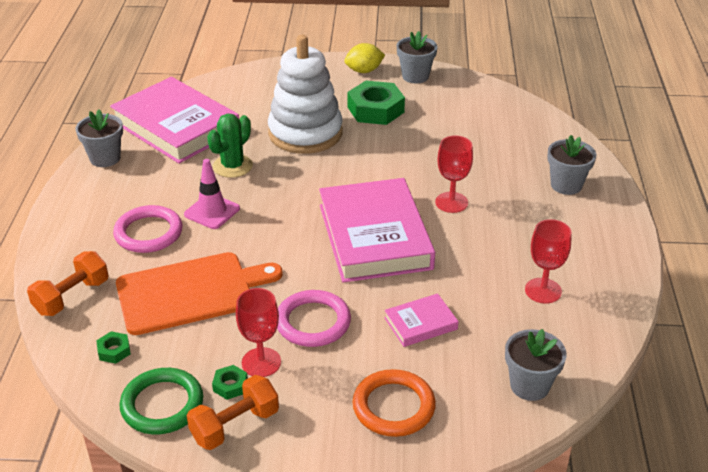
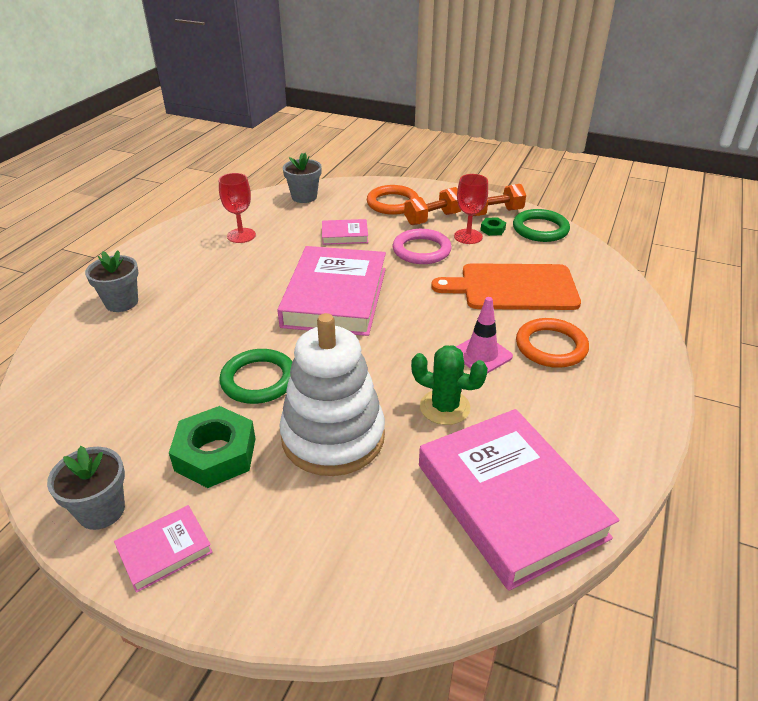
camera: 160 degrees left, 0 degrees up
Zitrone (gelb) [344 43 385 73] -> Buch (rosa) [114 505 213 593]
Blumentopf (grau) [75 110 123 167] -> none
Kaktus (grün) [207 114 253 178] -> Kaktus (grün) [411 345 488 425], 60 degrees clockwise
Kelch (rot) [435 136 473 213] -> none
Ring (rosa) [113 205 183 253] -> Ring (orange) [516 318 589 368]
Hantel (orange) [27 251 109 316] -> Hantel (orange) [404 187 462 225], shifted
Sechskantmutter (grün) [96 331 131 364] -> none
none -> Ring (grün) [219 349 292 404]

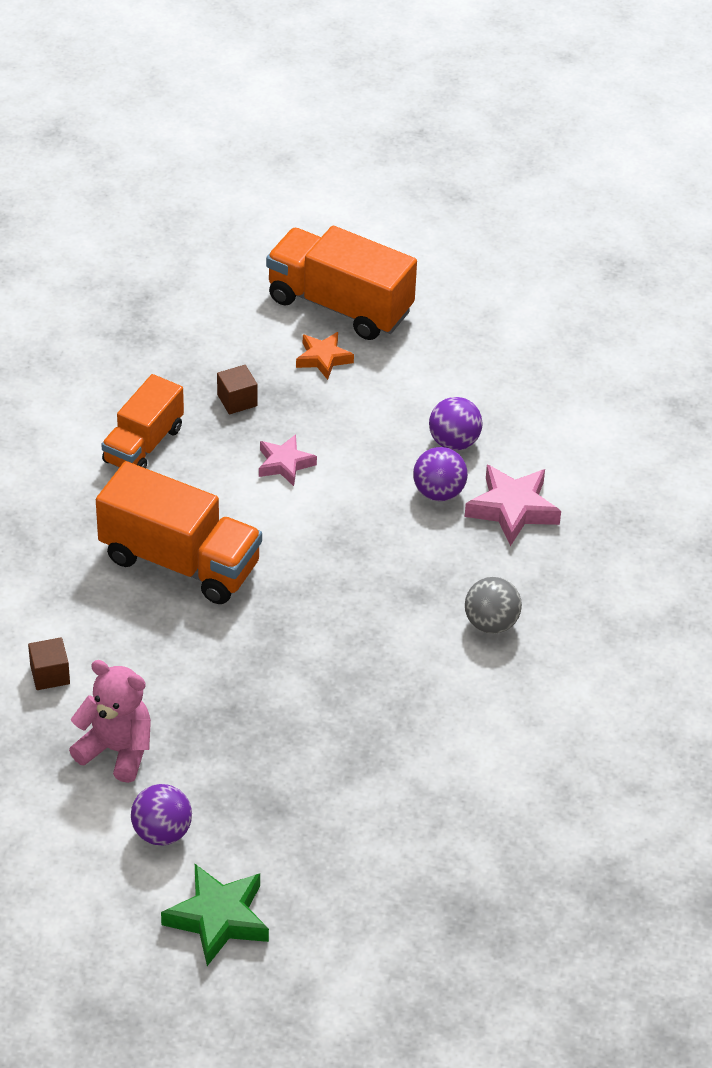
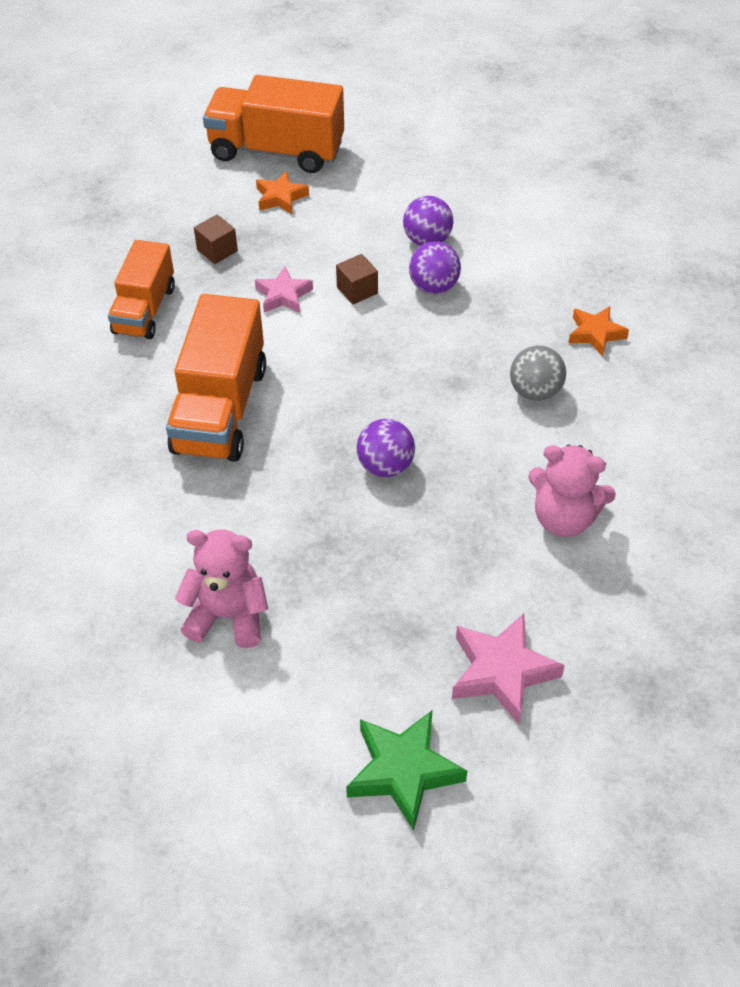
camera: 15 degrees left, 5 degrees up
Lastwagen (orange) [96 461 262 604] -> Lastwagen (orange) [166 294 266 462], 90 degrees clockwise
Stern (rosa) [465 465 561 546] -> Stern (rosa) [452 613 565 724], shifted
Kubus (braun) [28 637 70 690] -> Kubus (braun) [336 254 378 305], shifted
Ball (lila) [131 784 192 846] -> Ball (lila) [356 419 415 477], shifted
none -> Stern (orange) [568 306 629 357]
none -> Teddybär (rosa) [528 445 616 537]

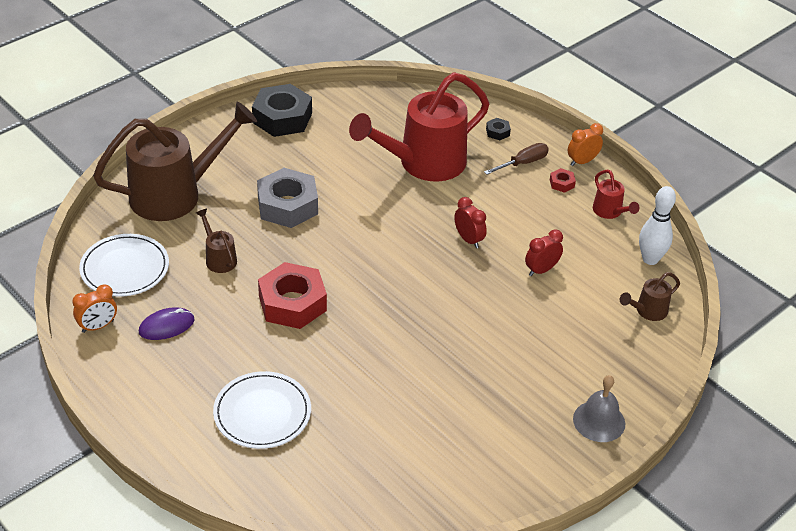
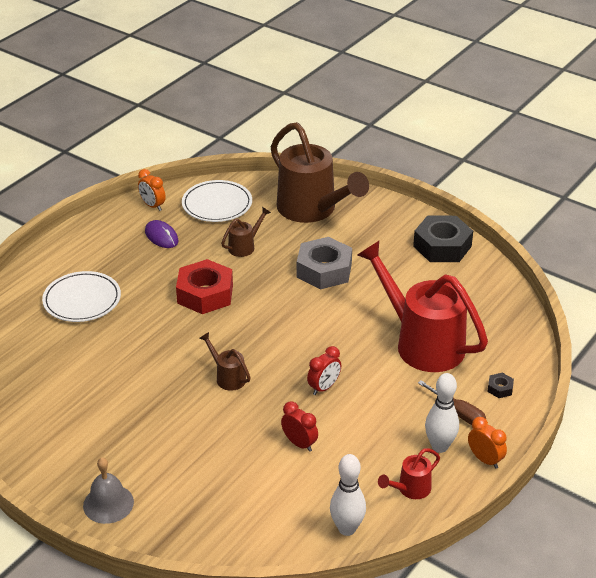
camera: 80 degrees right, 5 degrees down
Sechskantmutter (rot) [550 168 576 193] -> Bowlingkegel (weiß) [425 373 459 453]
Gießkanne (braun) [620 272 680 321] -> Gießkanne (braun) [199 332 251 391], shifted

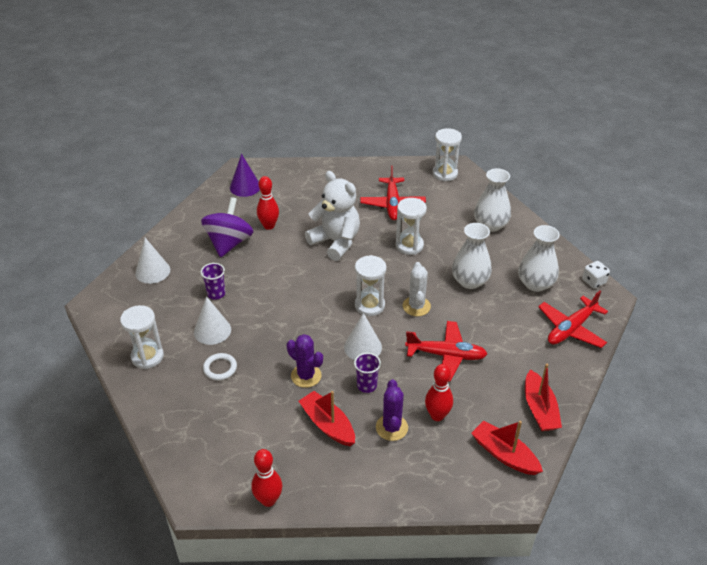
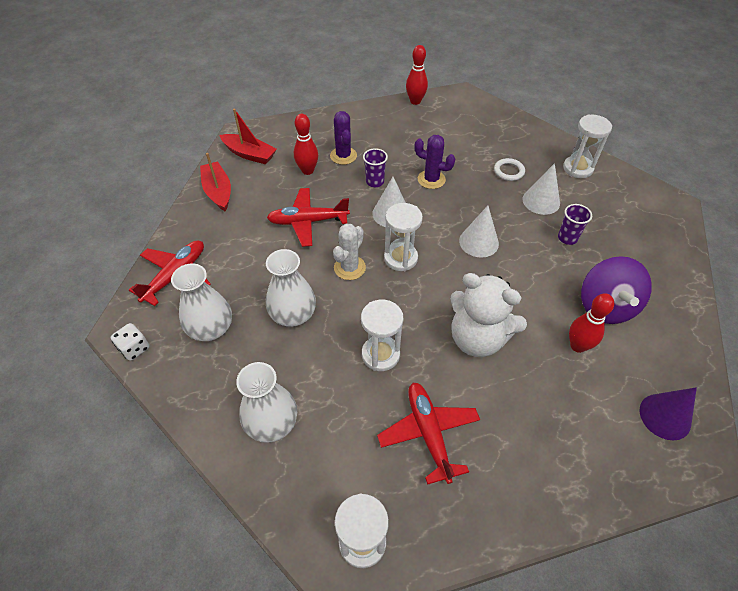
camera: 165 degrees right, 10 degrees up
Kegel (weiß) [135 238 170 284] -> Kegel (weiß) [459 205 499 258], shifted
Kaktus (weiß) [403 262 431 316] -> Kaktus (weiß) [333 223 366 280], 45 degrees clockwise
Boot (rot) [299 391 355 446] -> none

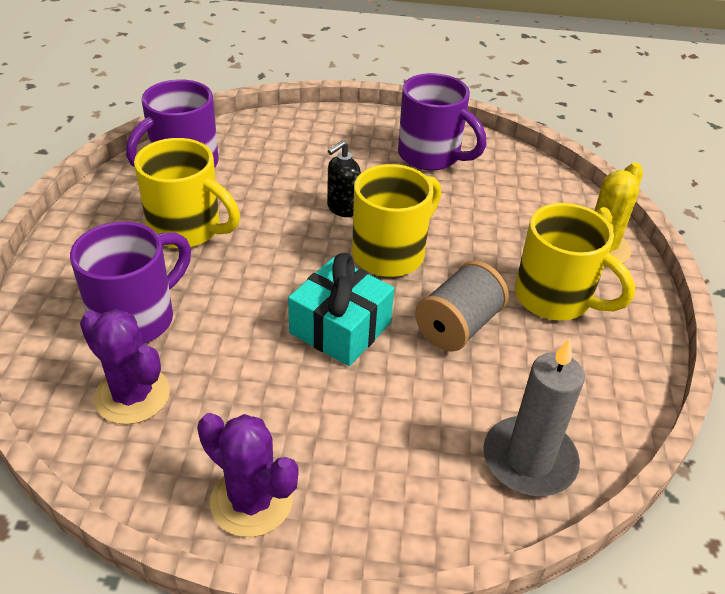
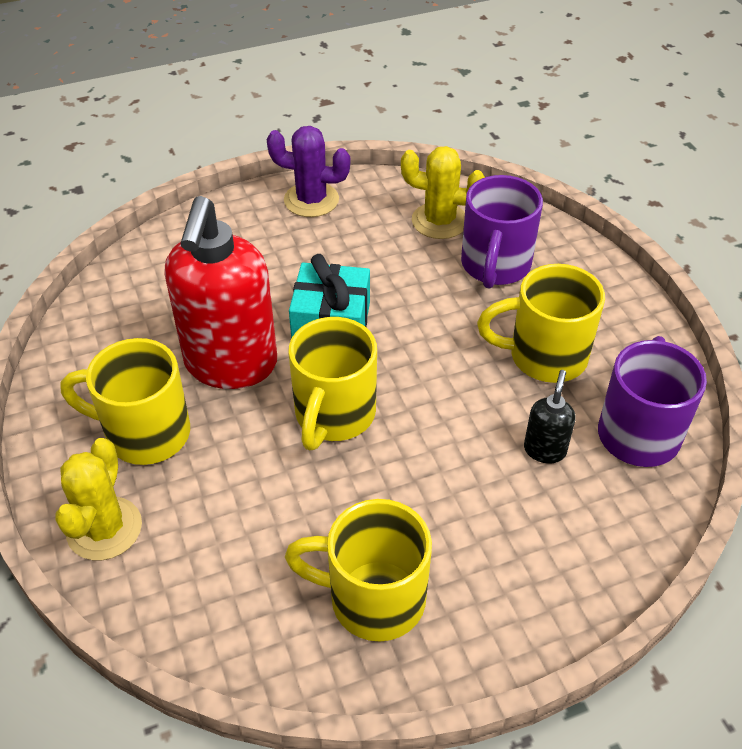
camera: 155 degrees right, 5 degrees up
Tasse (lila) [398 73 487 171] -> Tasse (gelb) [285 499 432 642]
Seifenspender (schwarz) [327 141 361 217] -> Seifenspender (schwarz) [524 370 575 463], shifted
Garnrolle (grau) [415 261 509 351] -> Seifenspender (rot) [164 196 277 389]
Kaktus (lila) [80 309 170 424] -> Kaktus (gelb) [401 146 485 239]
Kerze (grau) [483 338 585 496] -> none

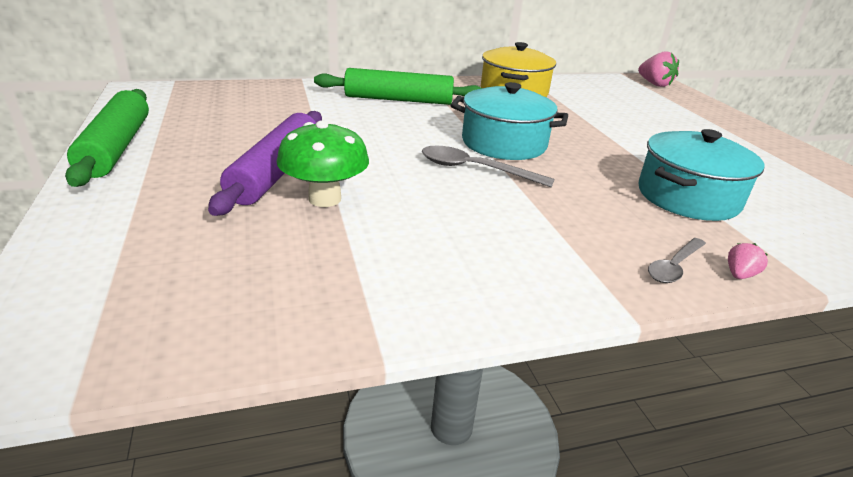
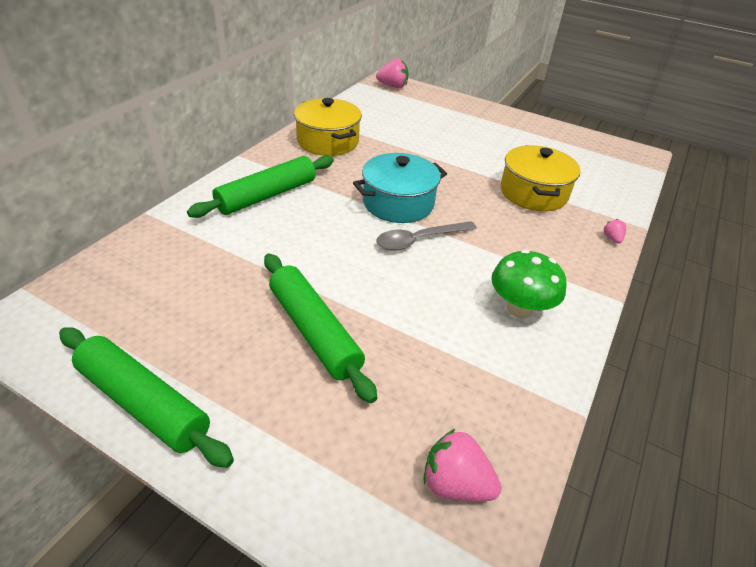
camera: 45 degrees left, 10 degrees up
Nudelholz (lila) [208 111 322 216] -> Nudelholz (grün) [264 254 377 403]
Pilz (grün) [276 120 369 207] -> Pilz (grün) [491 249 566 318], shifted
Kochtopf (türkis) [639 129 765 221] -> Kochtopf (gelb) [501 145 581 211]
Löffel (grau) [648 238 706 283] -> none
none -> Erdbeere (rosa) [424 429 502 501]

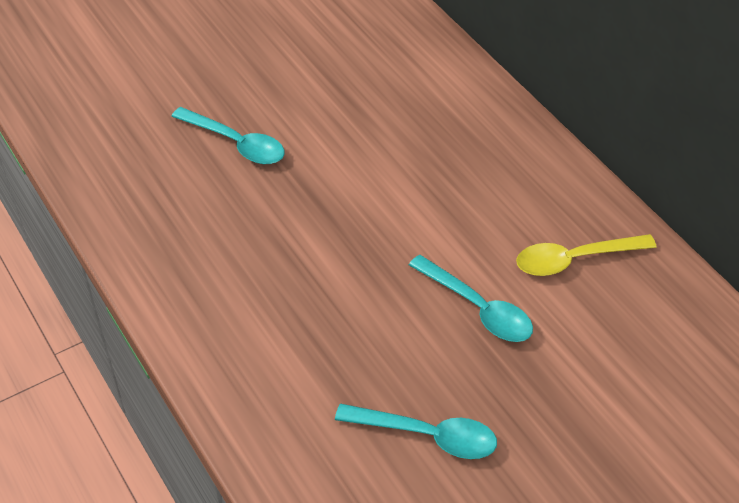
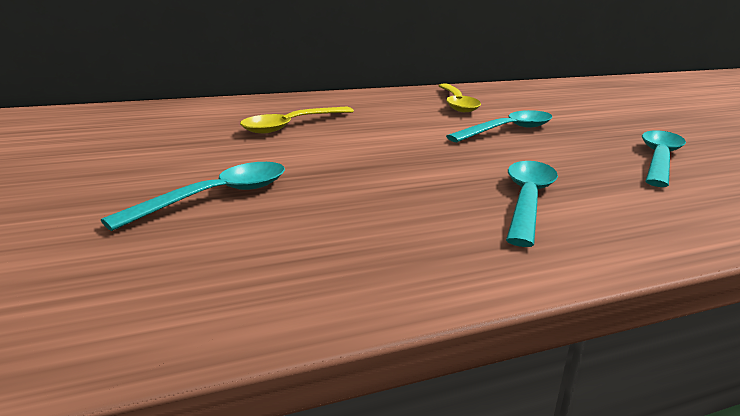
camera: 80 degrees left, 25 degrees down
none -> Löffel (gelb) [240 107 354 133]
none -> Löffel (türkis) [506 161 558 247]

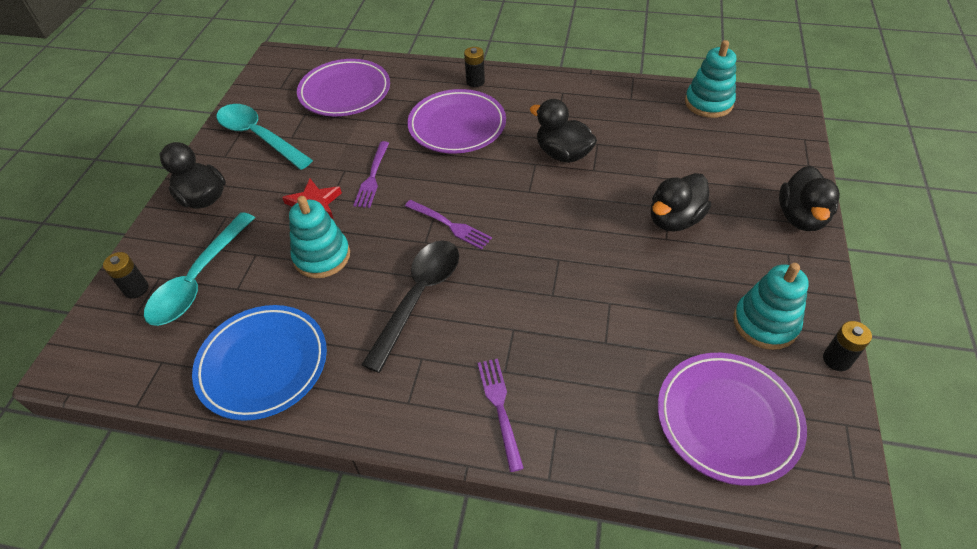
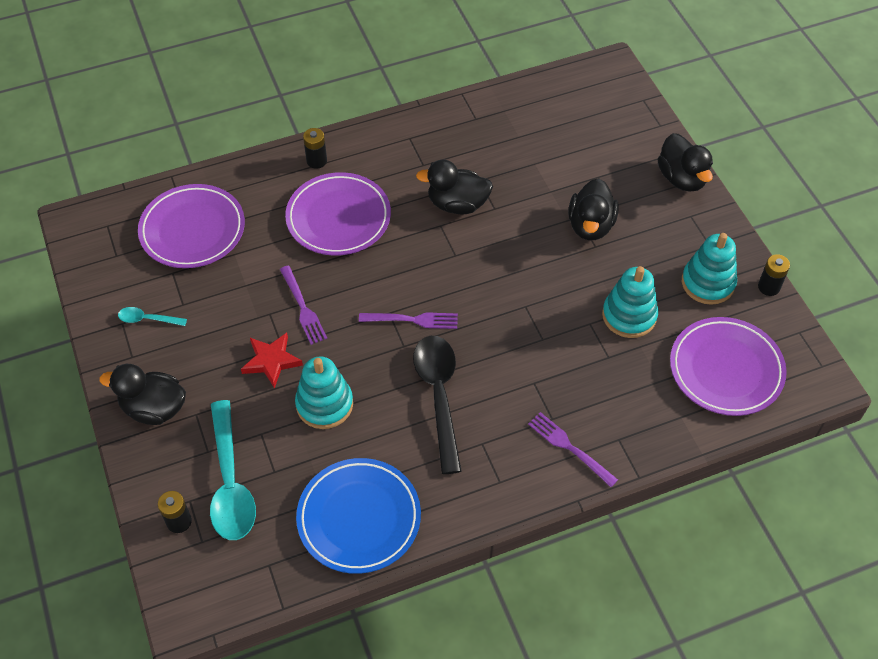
camera: 35 degrees left, 5 degrees up
Stapelspielzeug (türkis) [685 40 736 118] -> Stapelspielzeug (türkis) [602 266 658 338], shifted
Löffel (türkis) [217 104 313 170] -> Löffel (türkis) [118 307 187 326], x0.47

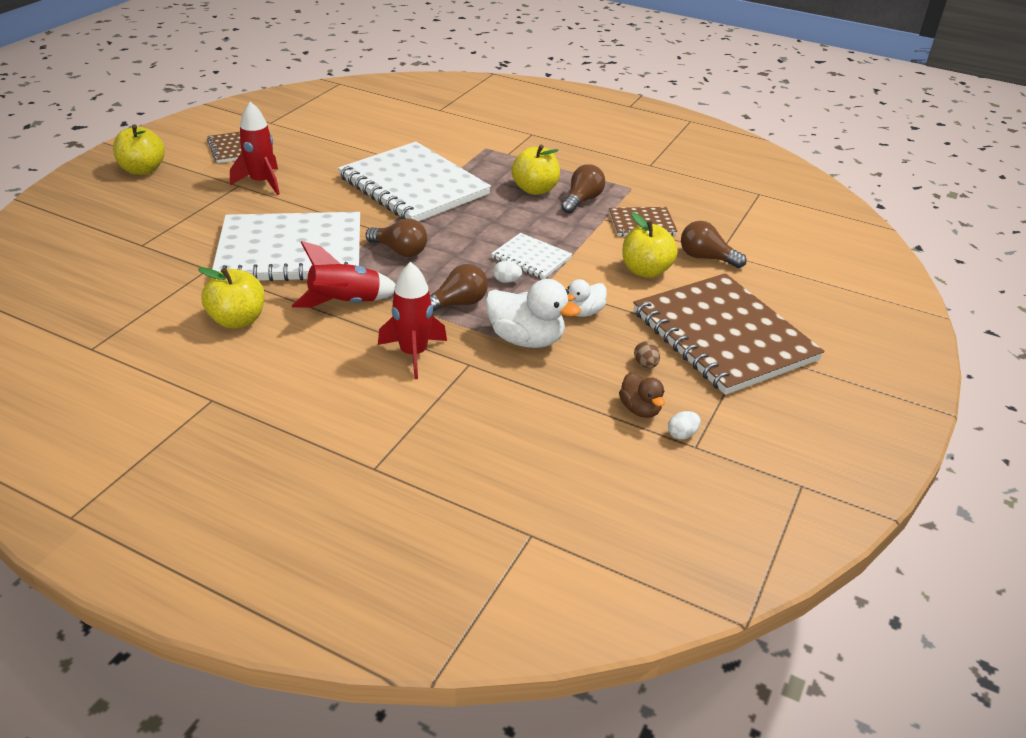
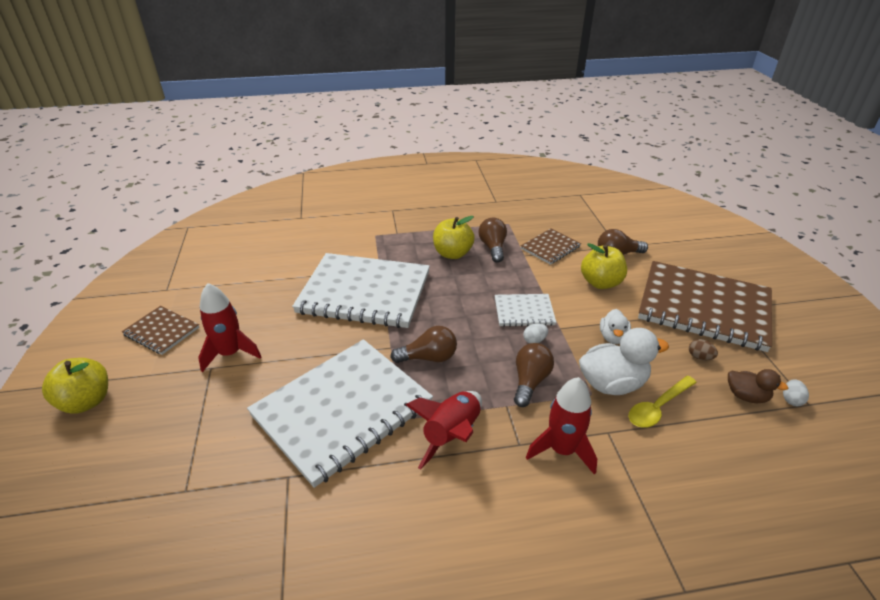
camera: 35 degrees left, 0 degrees up
Apfel (gelb) [198 267 265 329] -> none
none -> Löffel (gelb) [629 376 697 428]

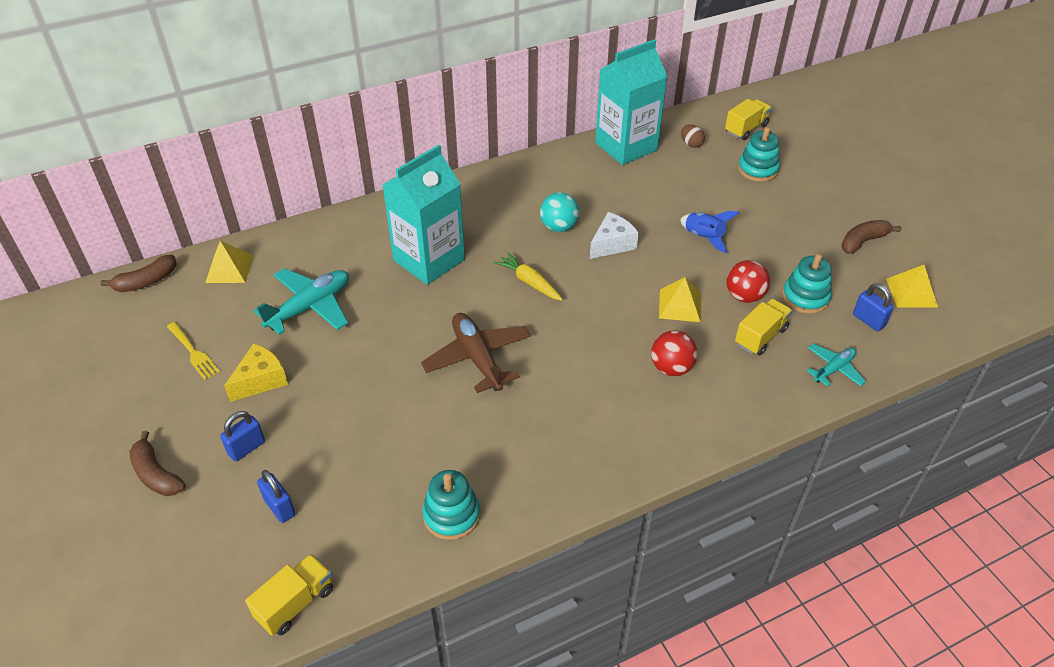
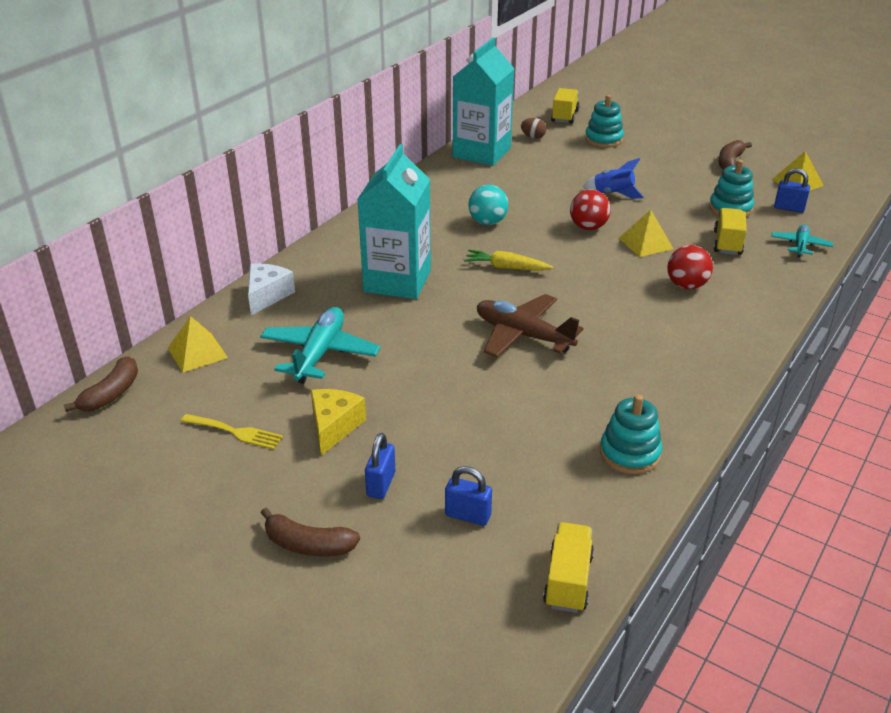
camera: 30 degrees left, 10 degrees down
Käse (weiß) [590 212 639 259] -> Käse (weiß) [248 263 295 315], shifted
Ball (rot) [727 260 770 303] -> Ball (rot) [570 190 611 230], shifted

